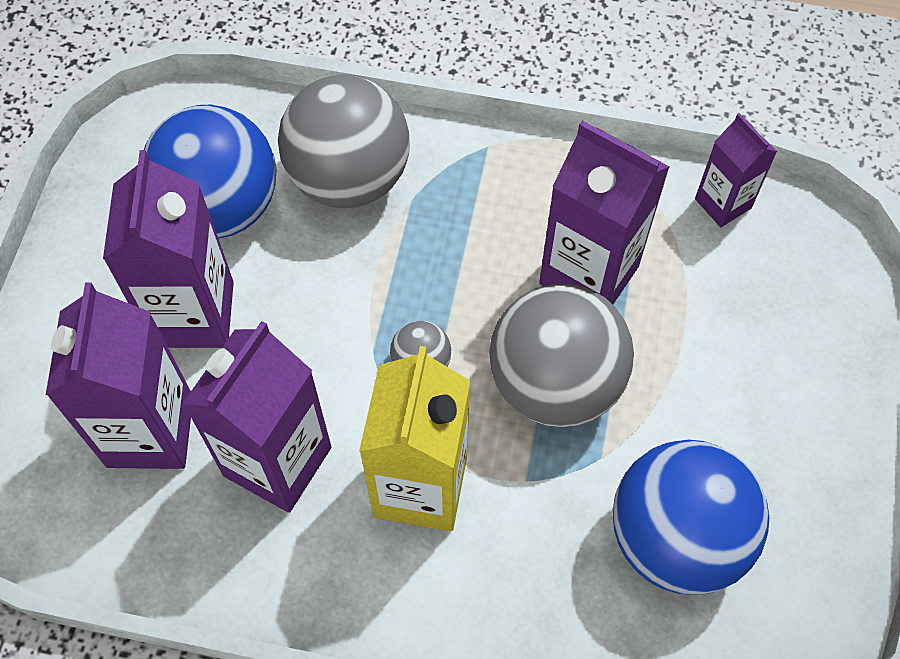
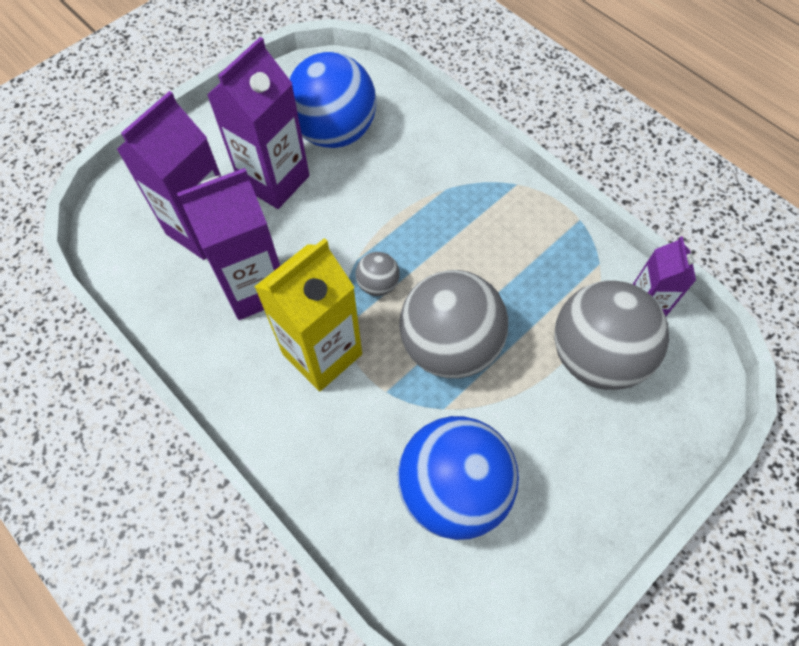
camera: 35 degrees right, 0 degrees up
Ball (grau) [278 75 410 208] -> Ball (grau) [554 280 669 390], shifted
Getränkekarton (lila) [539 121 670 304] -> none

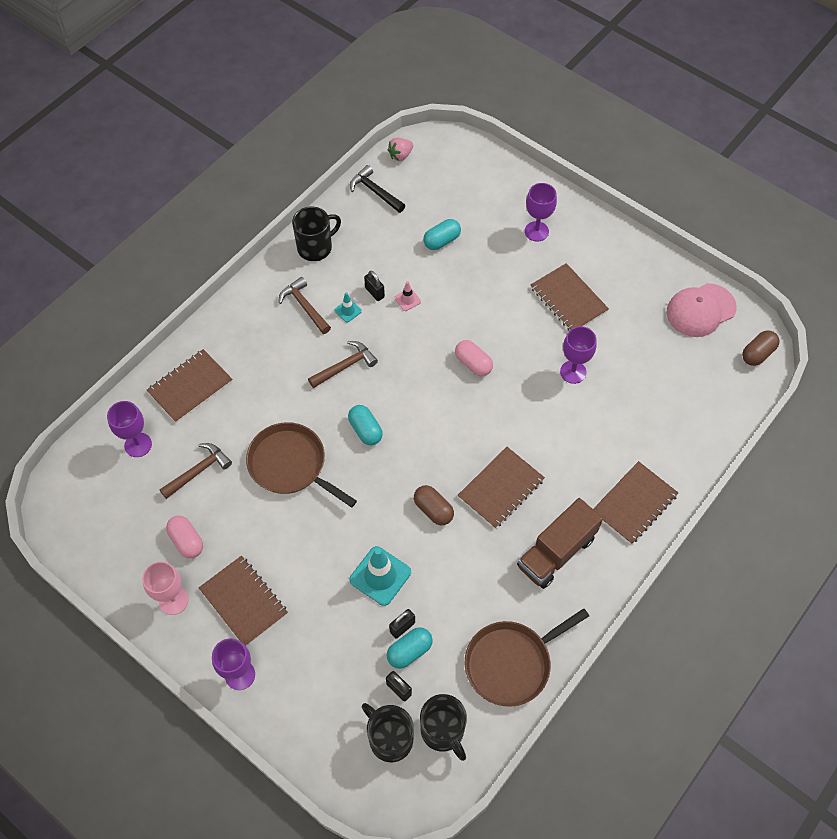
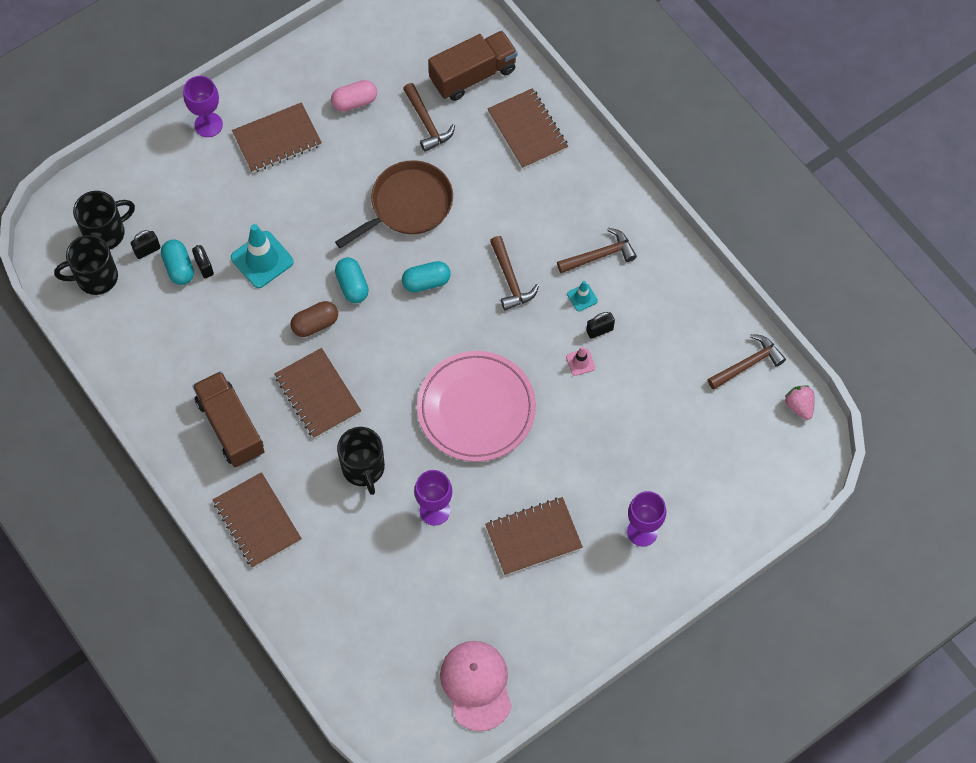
camera: 105 degrees right, 5 degrees up
Hammer (schwarz) [350 165 405 213] -> Hammer (braun) [707 334 786 390]
Tasse (schwarz) [292 207 341 261] -> Tasse (schwarz) [337 427 385 495], shifted
Kapsel (türkis) [423 219 461 250] -> Kapsel (türkis) [335 257 369 303], shifted
Kapsel (braun) [742 330 780 366] -> none
Kapsel (rosa) [455 340 493 376] -> Teller (rosa) [417 351 536 462]
Kelch (lila) [107 401 152 457] -> Lastwagen (braun) [428 31 518 101]
Kelch (rosa) [142 561 188 615] -> none
Pfanne (braun) [464 609 589 707] -> none

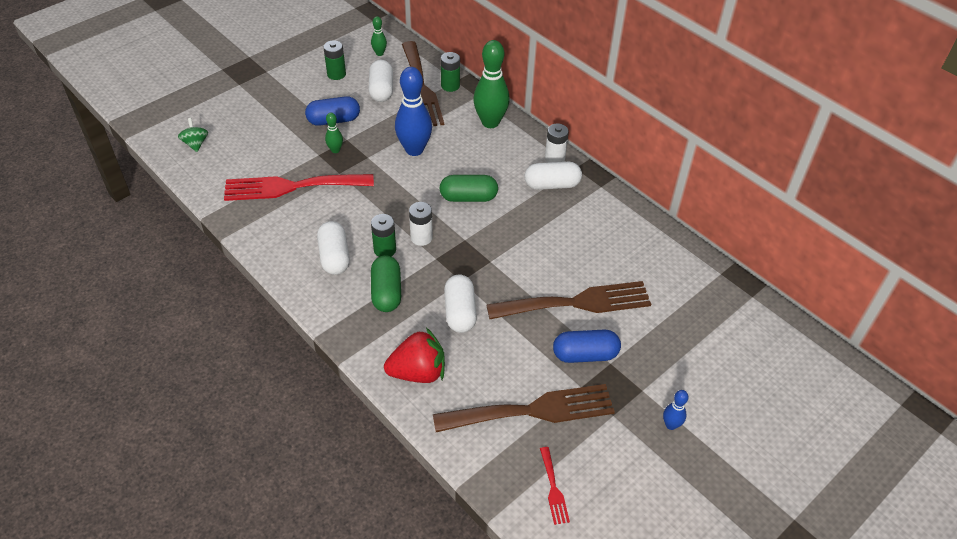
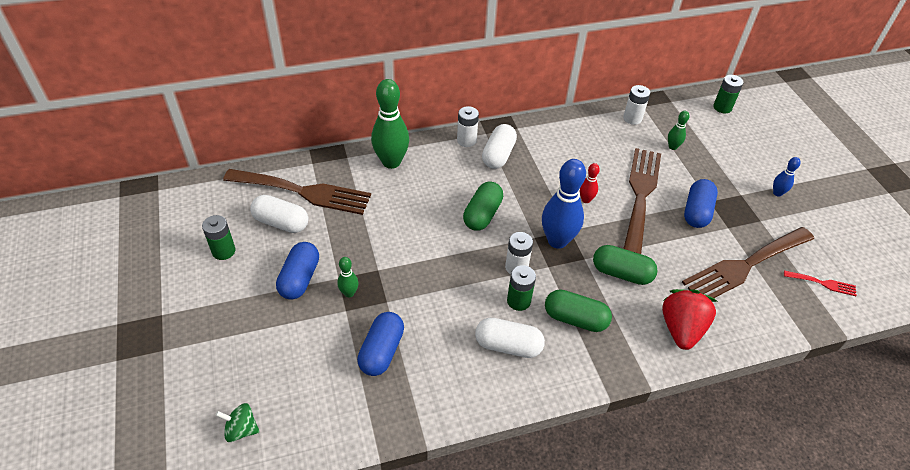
camera: 65 degrees left, 0 degrees up
Bowlingkegel (grün) [371 16 387 56] -> Bowlingkegel (grün) [668 111 689 150], shifted
Batterie (grün) [441 52 460 92] -> Batterie (grün) [713 75 743 113], shifted
Bowlingkegel (blau) [395 67 432 156] -> Bowlingkegel (blau) [542 159 586 249], shifted
Gabel (rot) [224 174 374 201] -> Kapsel (blau) [357 312 404 376]
Kapsel (weiß) [444 274 477 333] -> Kapsel (grün) [593 245 658 285]
Gabel (braun) [433 384 615 432] -> Gabel (braun) [682 227 814 298], 135 degrees counterclockwise
none -> Batterie (weiß) [623 85 650 125]
none -> Bowlingkegel (rot) [579 163 600 203]

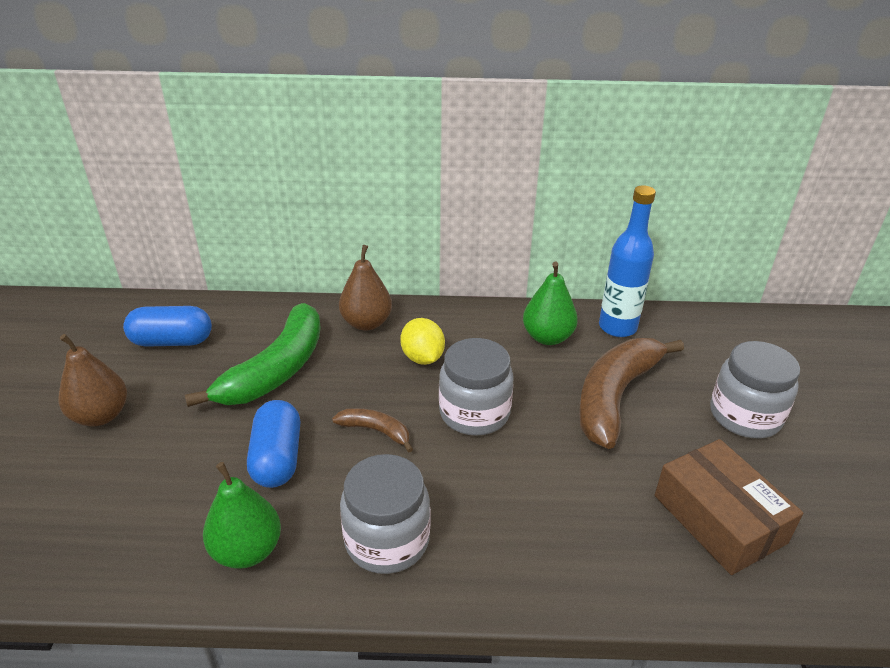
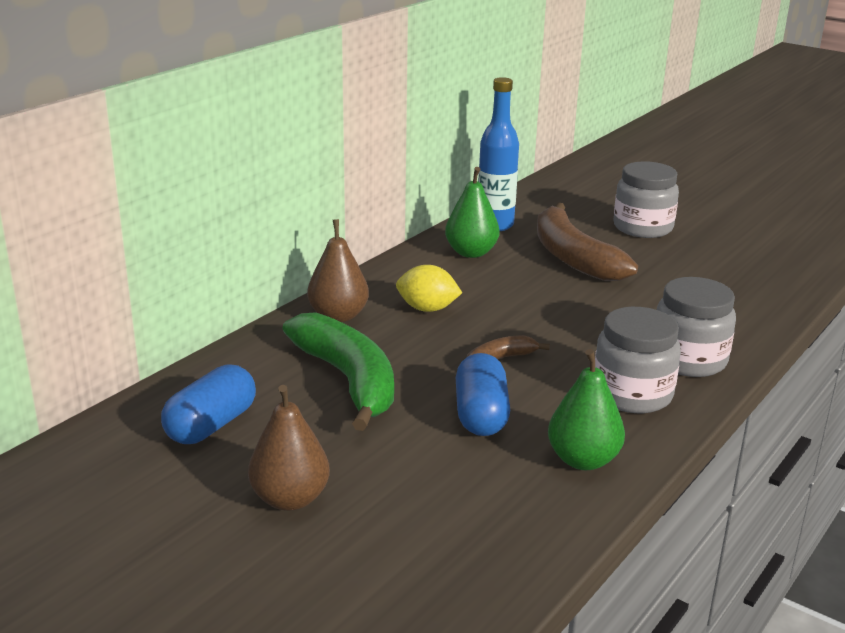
camera: 55 degrees left, 10 degrees down
Einmachglas (grau) [439 338 514 436] -> Einmachglas (grau) [657 277 736 377], shifted
Kapsel (blau) [247 400 300 488] -> Kapsel (blau) [456 353 510 436], 60 degrees clockwise
Schachtel (braun) [655 439 803 575] -> none

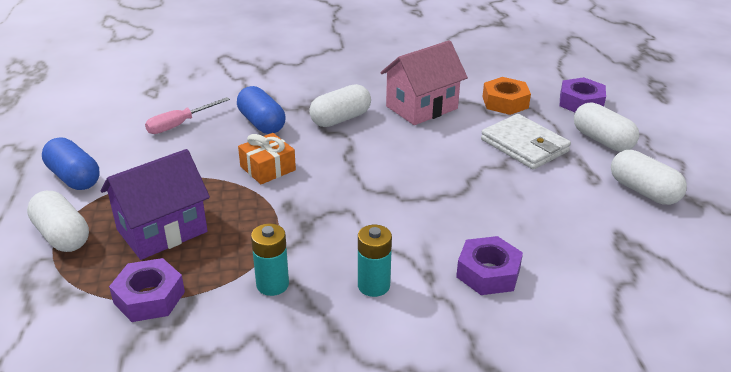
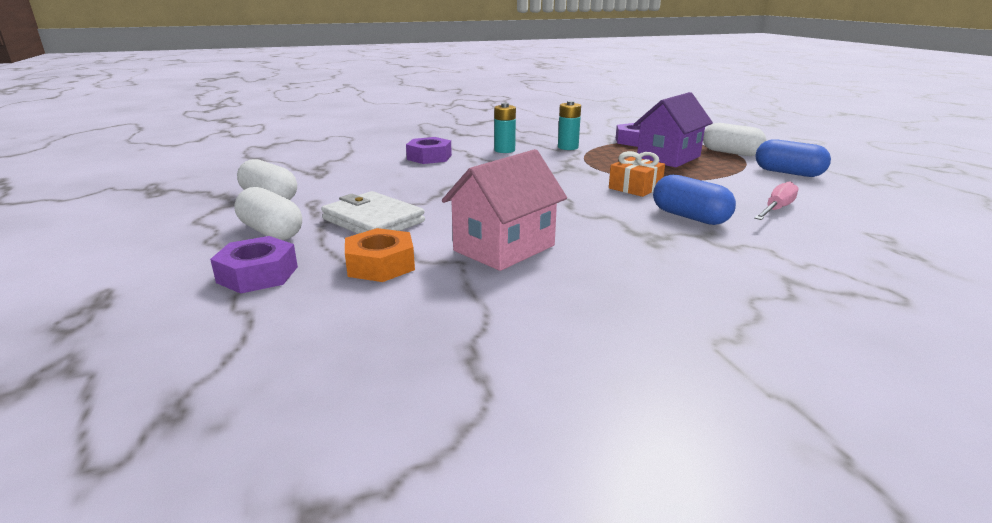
camera: 170 degrees right, 10 degrees down
Kapsel (weiß) [309 84 371 127] -> none

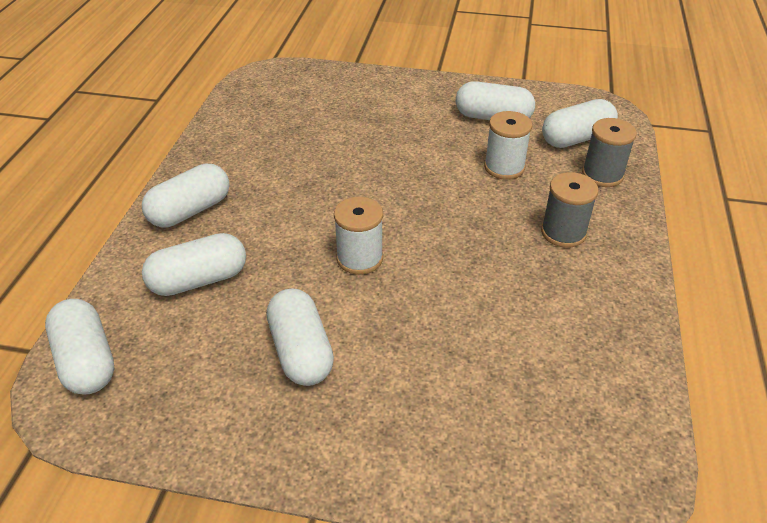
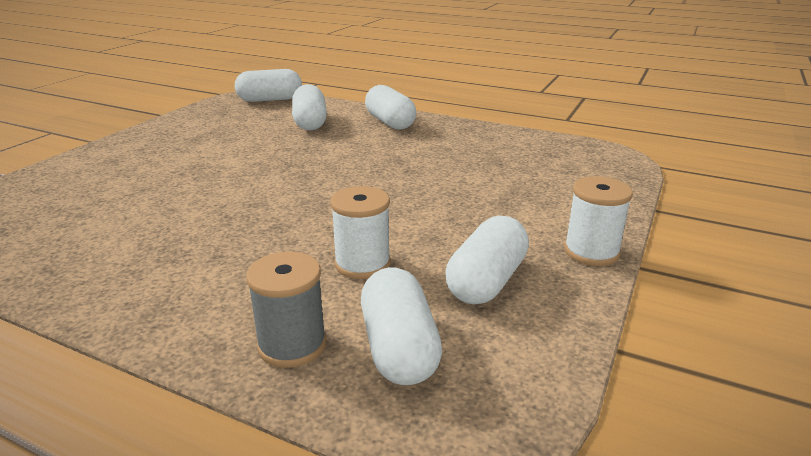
camera: 105 degrees right, 15 degrees down
Garnrolle (grau) [541 172 599 248] -> none
Garnrolle (weiß) [334 197 383 275] -> Garnrolle (weiß) [564 176 633 266], shifted
Kapsel (weiß) [267 288 334 386] -> none

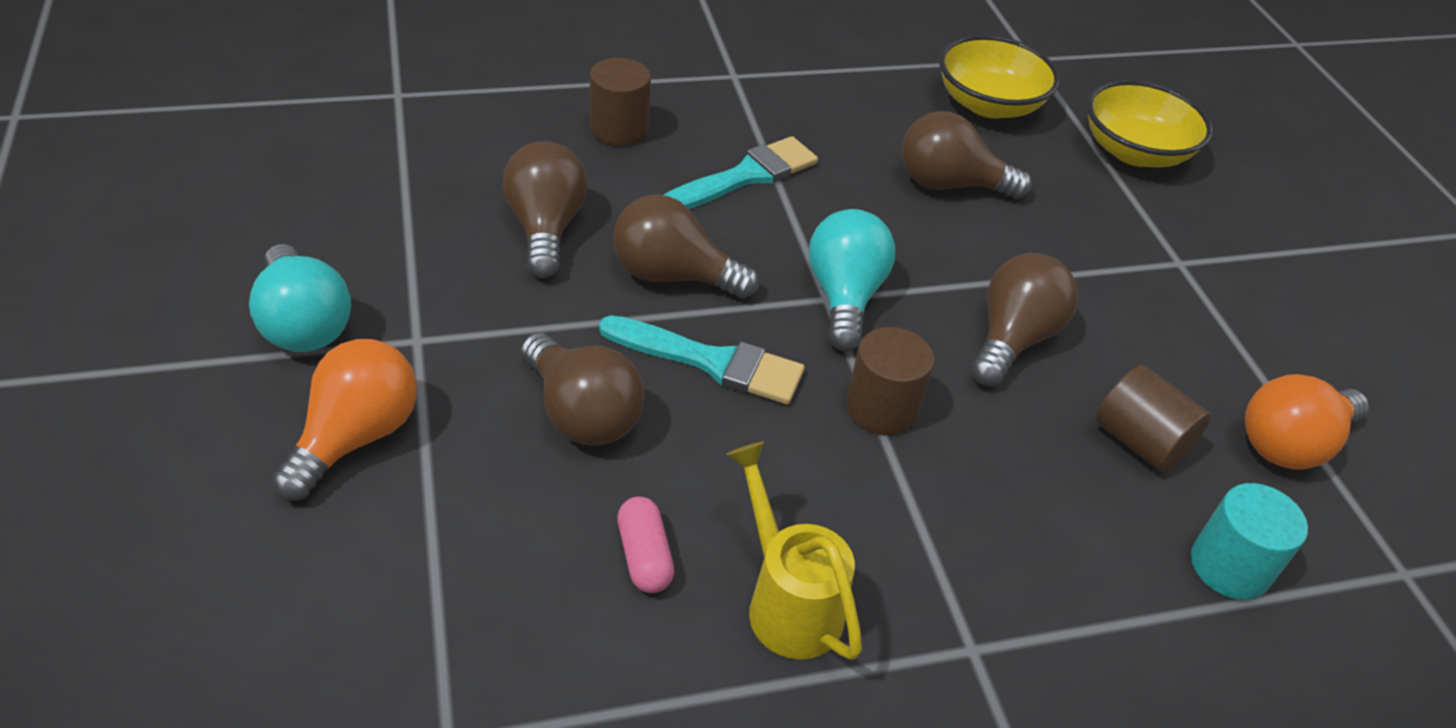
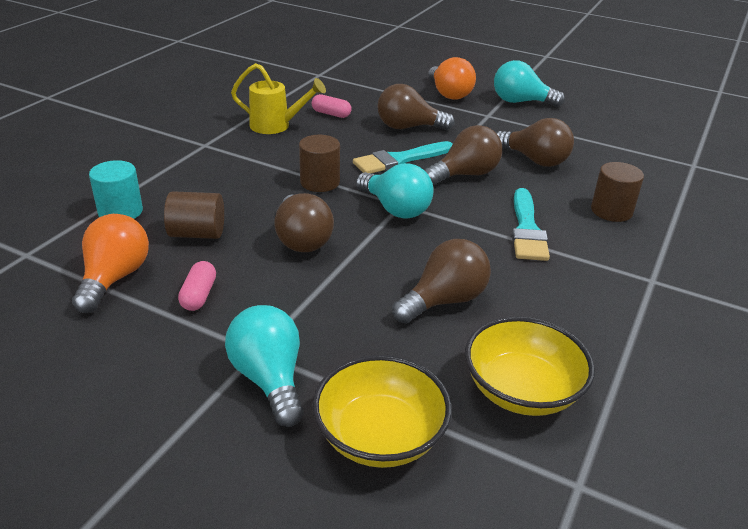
camera: 135 degrees right, 10 degrees down
none -> Kapsel (rosa) [178 261 216 311]
none -> Glühbirne (türkis) [225 305 304 427]

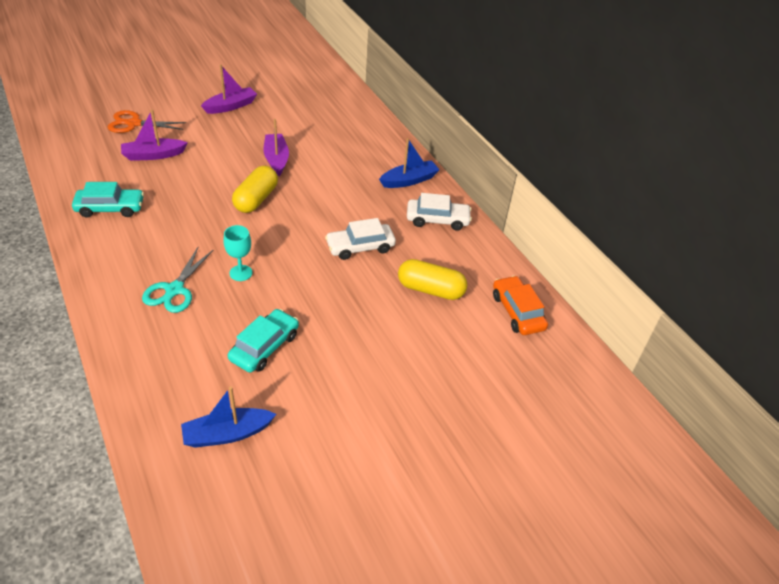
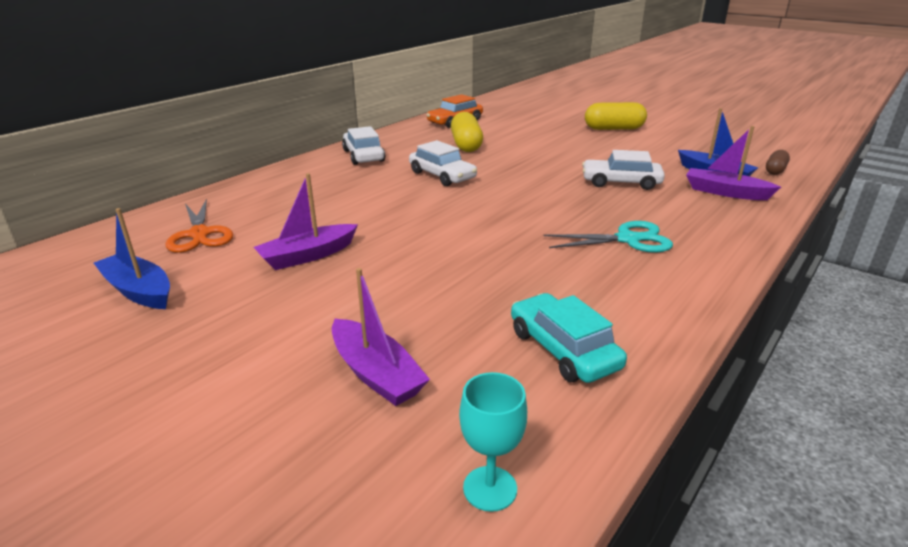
camera: 110 degrees left, 15 degrees down
Boot (lila) [201 65 257 114] -> Boot (lila) [686 126 781 200], shifted
Schere (orange) [108 110 187 133] -> Schere (orange) [166 199 233 253], shifted
Boot (blau) [379 138 440 188] -> Boot (blau) [94 208 170 309], shifted
Kapsel (gelb) [232 166 278 213] -> Kapsel (gelb) [585 102 647 130], shifted
Kelch (türkis) [224 225 252 281] -> Kelch (türkis) [459 372 527 512], shifted
Auto (türkis) [228 309 299 373] -> Auto (weiß) [582 150 665 190]
none -> Kapsel (braun) [766 150 790 175]

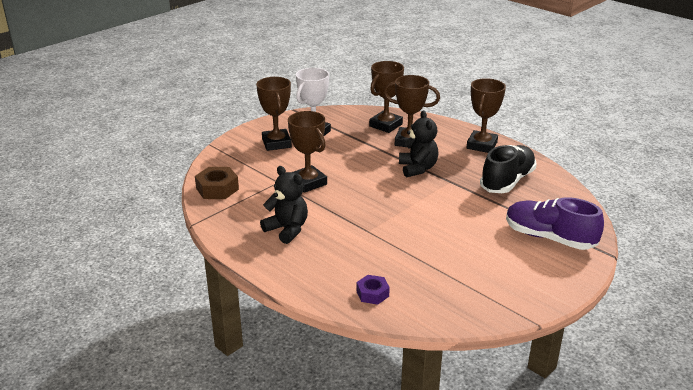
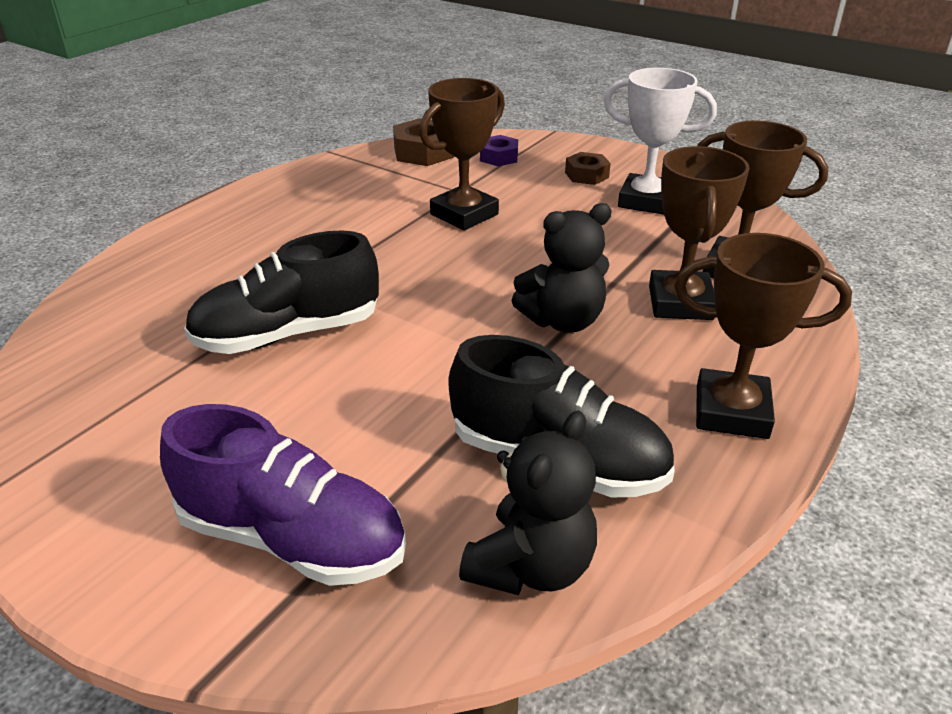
camera: 80 degrees right, 5 degrees up
Pokal (braun) [256 77 292 151] -> Sechskantmutter (braun) [565 152 611 185]
Teddybär (schwarz) [260 166 308 244] -> Teddybär (schwarz) [459 411 597 595], shifted
Schuh (lila) [506 197 604 250] -> Schuh (lila) [160 404 406 586], 90 degrees clockwise
Sechskantmutter (lila) [356 275 390 305] -> Sechskantmutter (lila) [480 135 518 166], shifted
none -> Schuh (schwarz) [184 231 379 354]

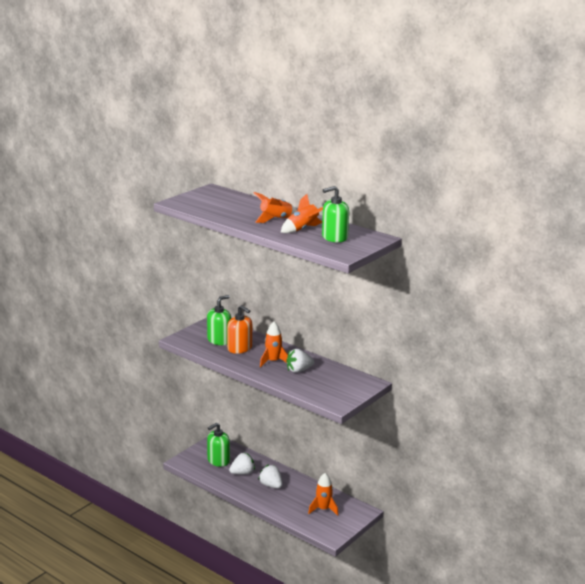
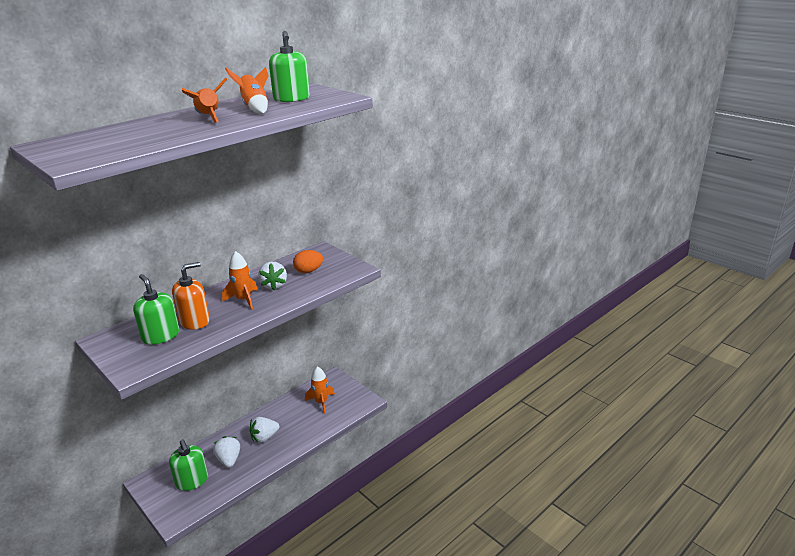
camera: 80 degrees left, 5 degrees up
none -> Ei (orange) [293 250 323 273]

